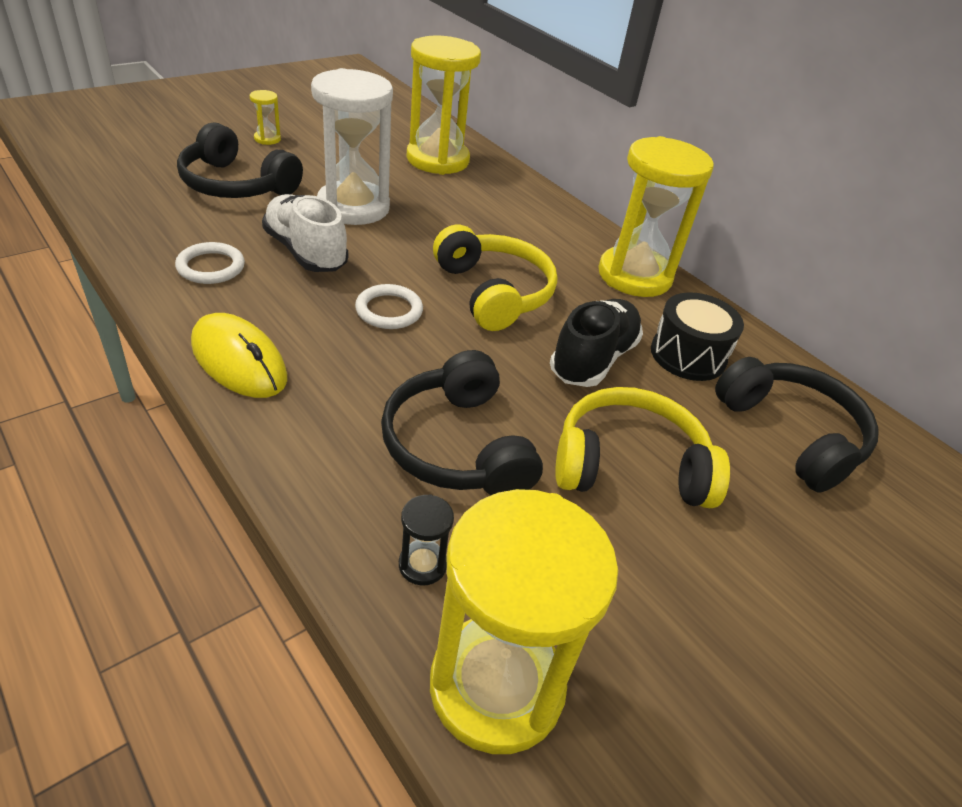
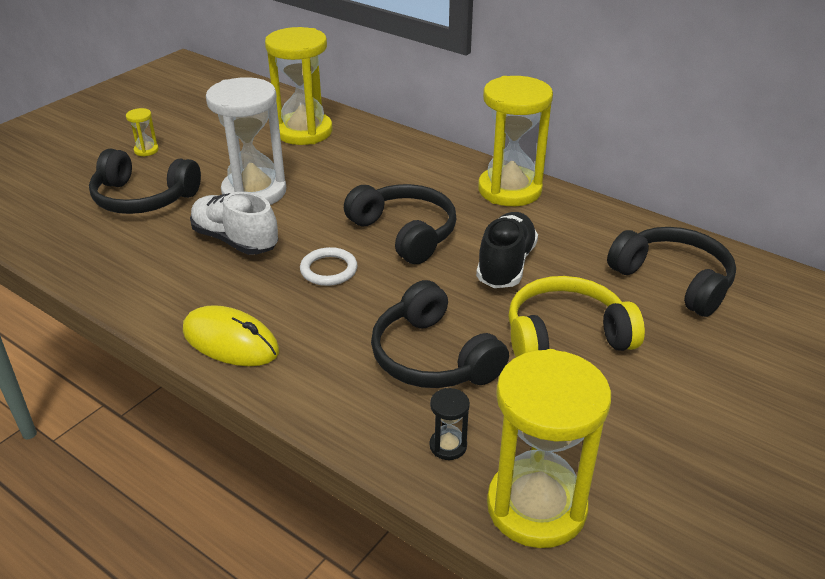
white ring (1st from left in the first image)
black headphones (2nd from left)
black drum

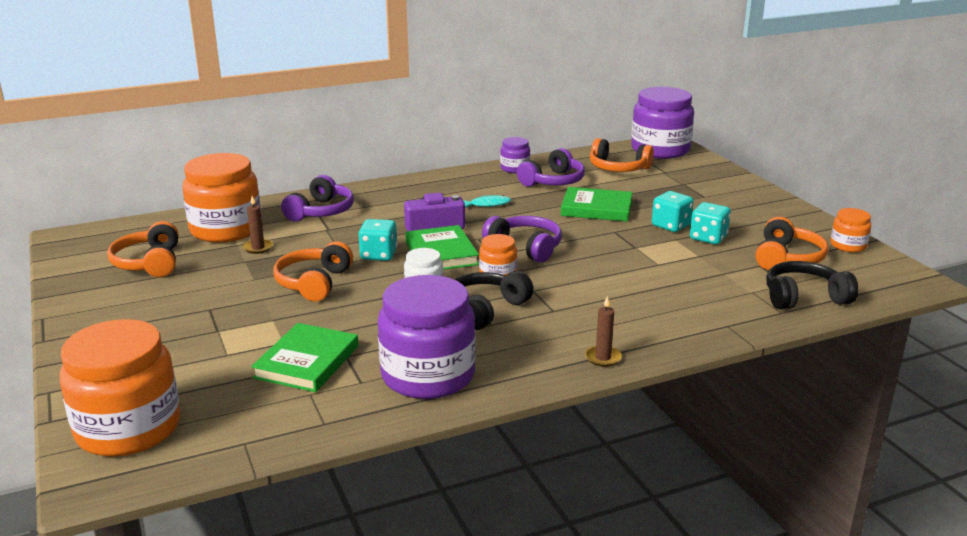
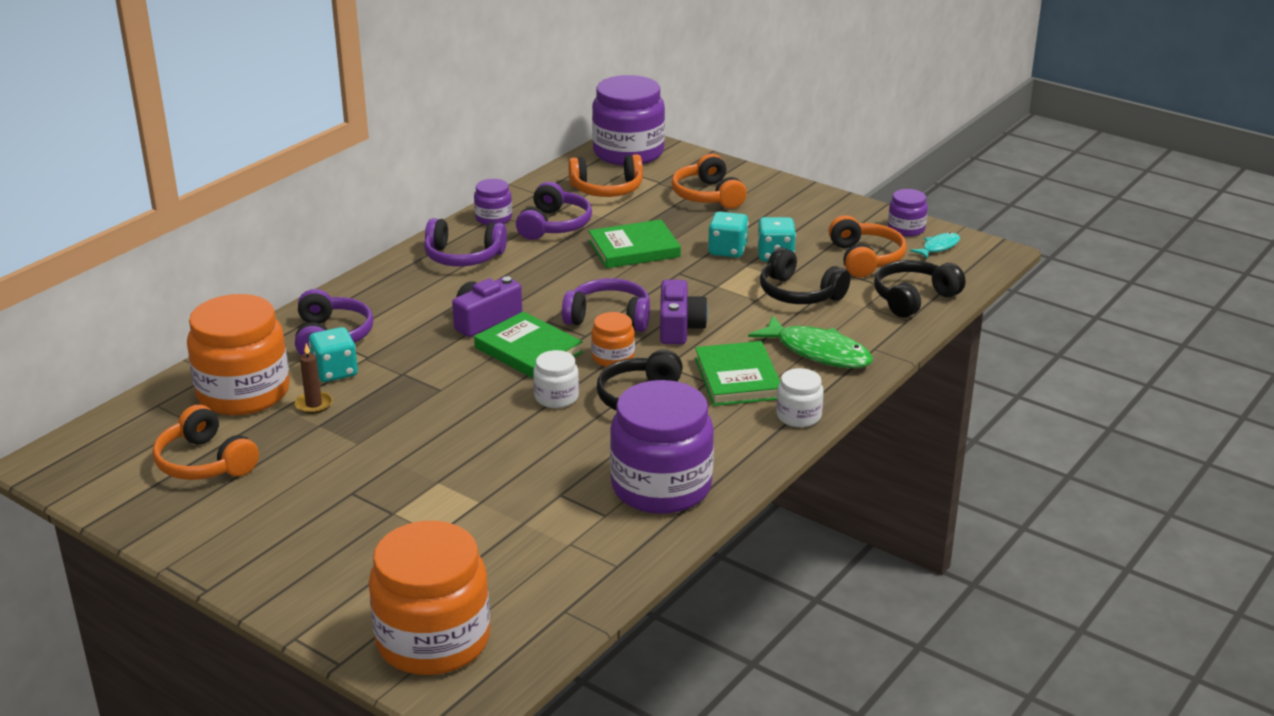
green book (3rd from left)
orange headphones (3rd from left)
turquoise dice (1st from left)
turquoise fish
white jar (2nd from left)
purple jar (4th from left)
purple headphones (2nd from left)
purple camera (2nd from left)
green fish
black headphones (2nd from left)

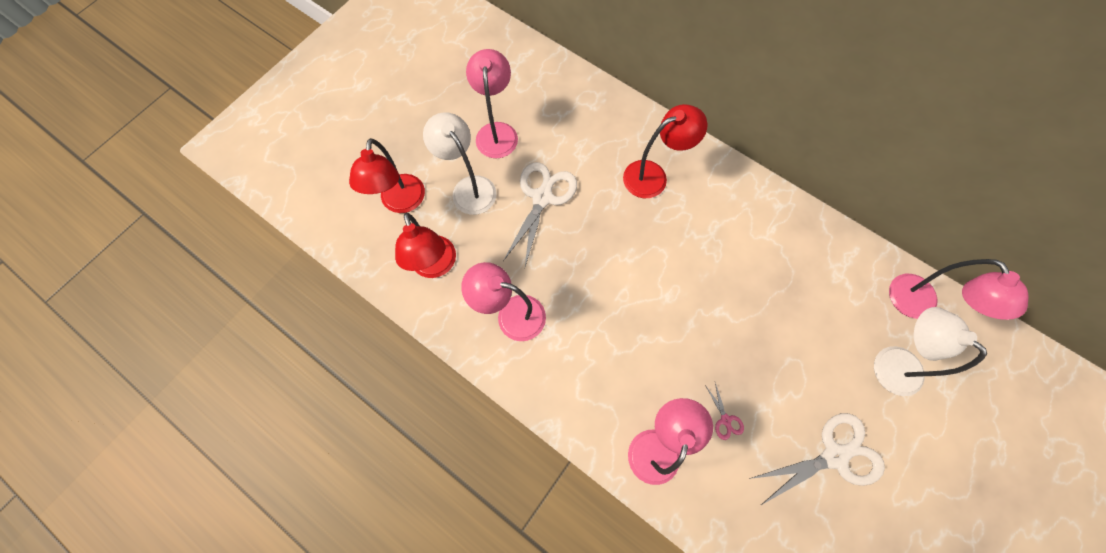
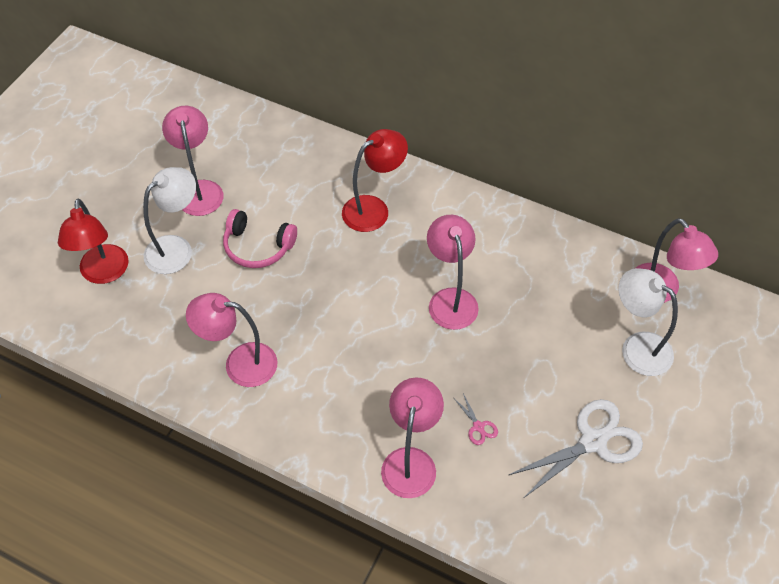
red lamp (2nd from left in the first image)
white lamp (1st from left)
pink headphones
pink lamp (4th from left)

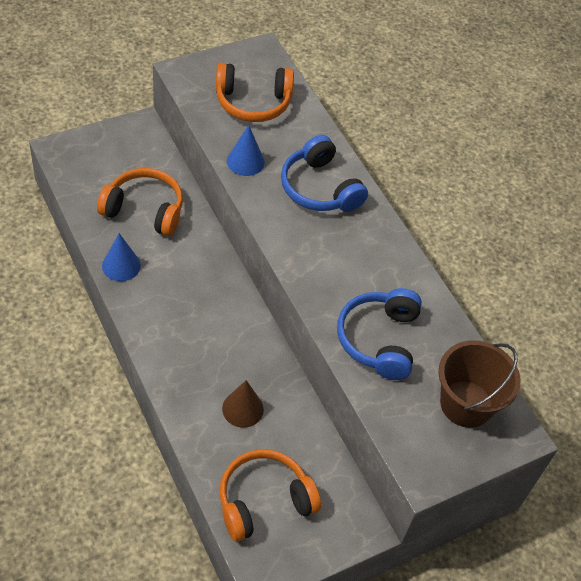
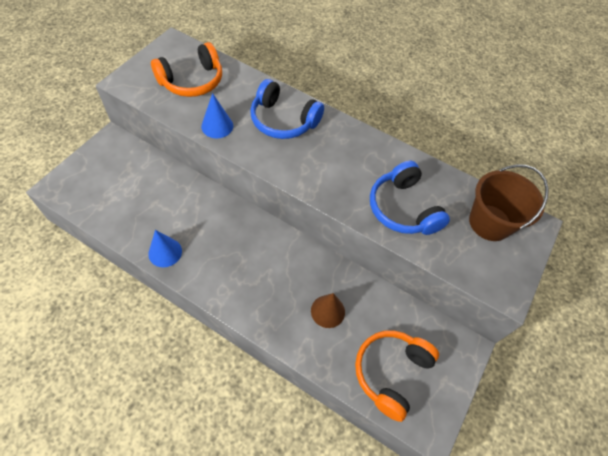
orange headphones (1st from left in the first image)

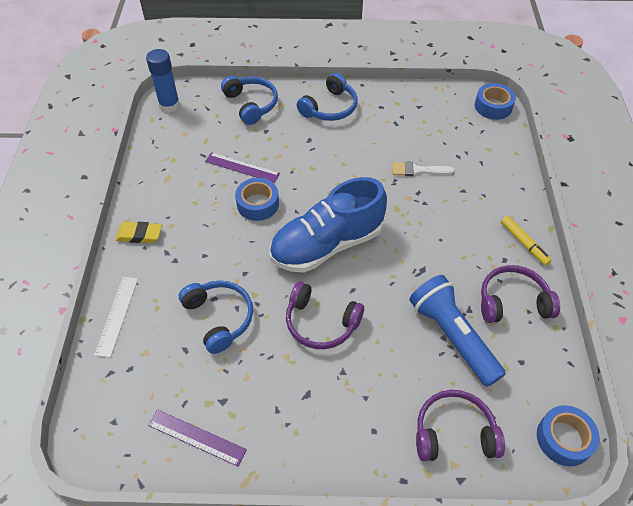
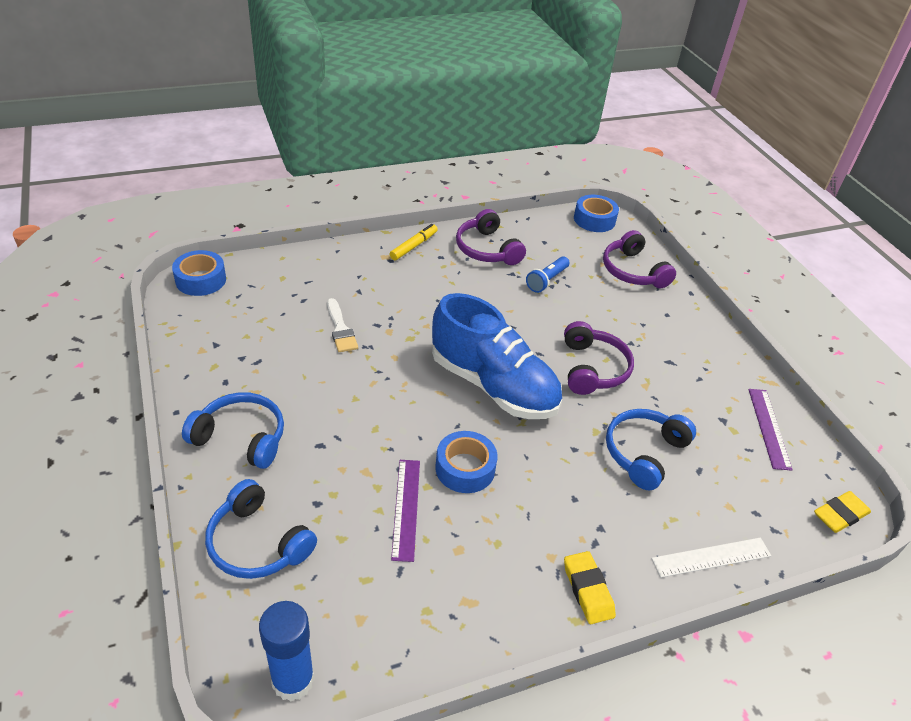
blue headphones (2nd from left)
blue flashlight
yellow eraser (2nd from left)

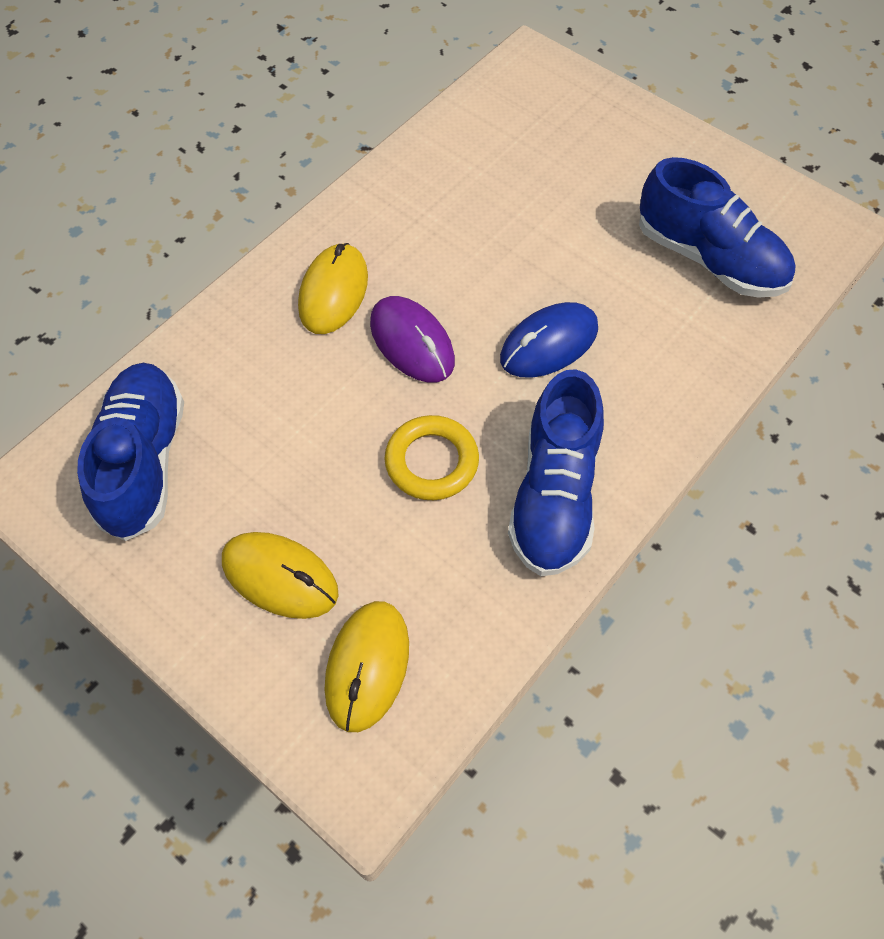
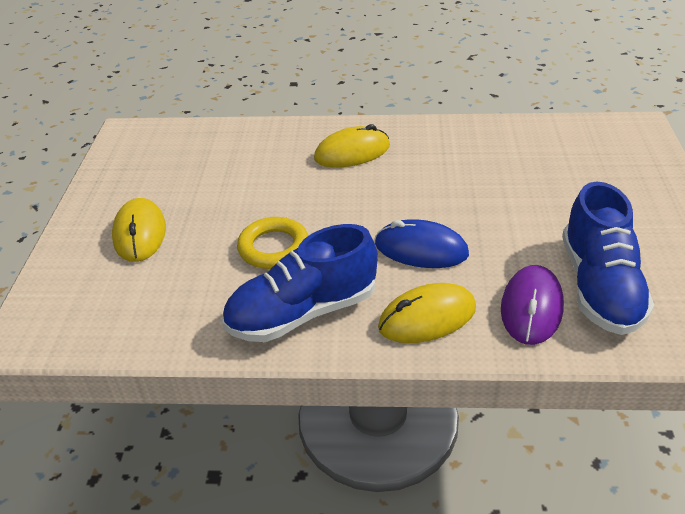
blue shoe (1st from left in the first image)
yellow mouse (3rd from left)
purple mouse

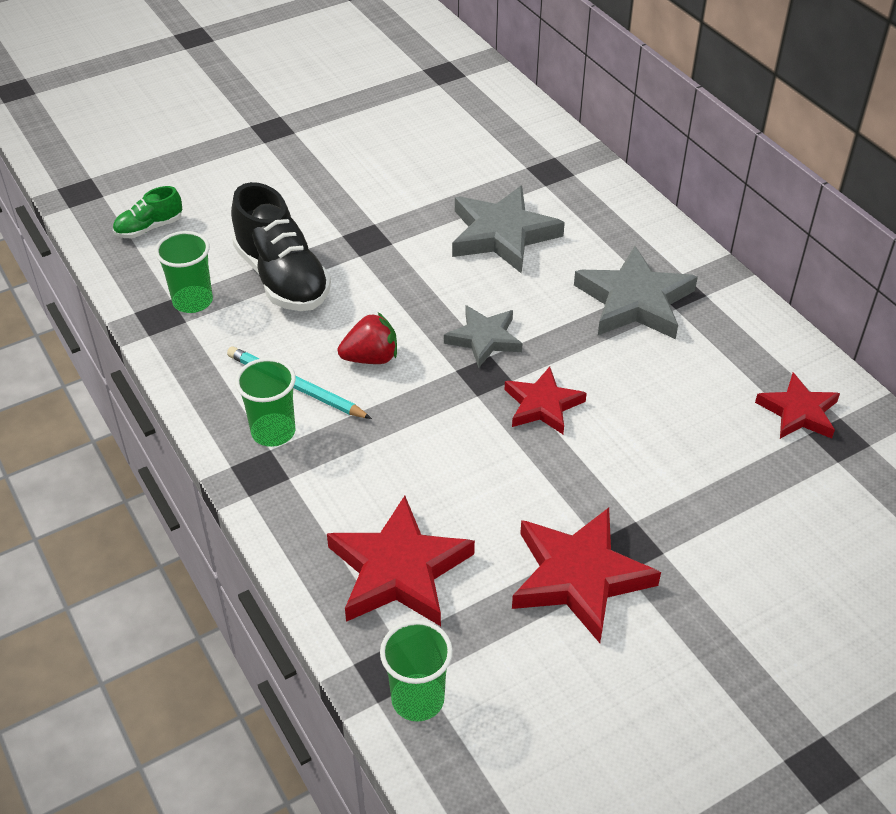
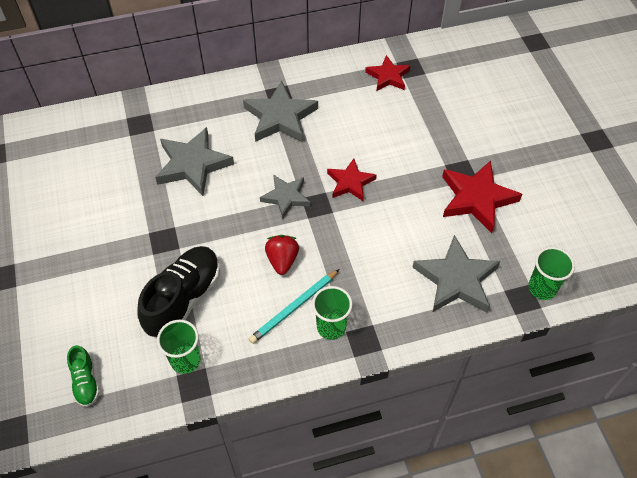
black shoe
grey star (4th from left)

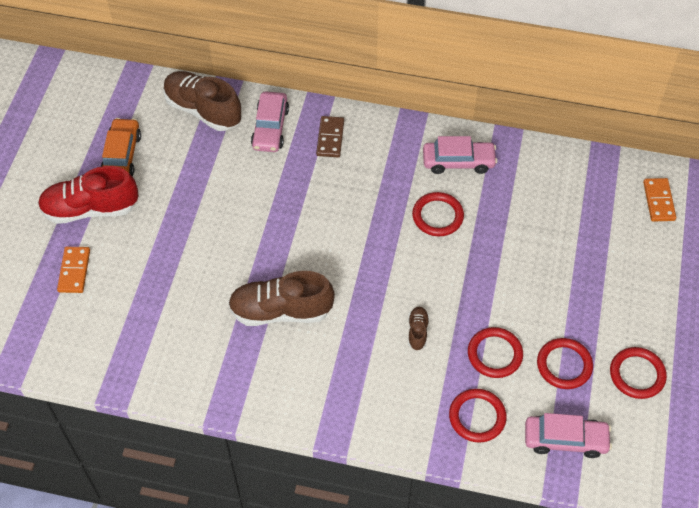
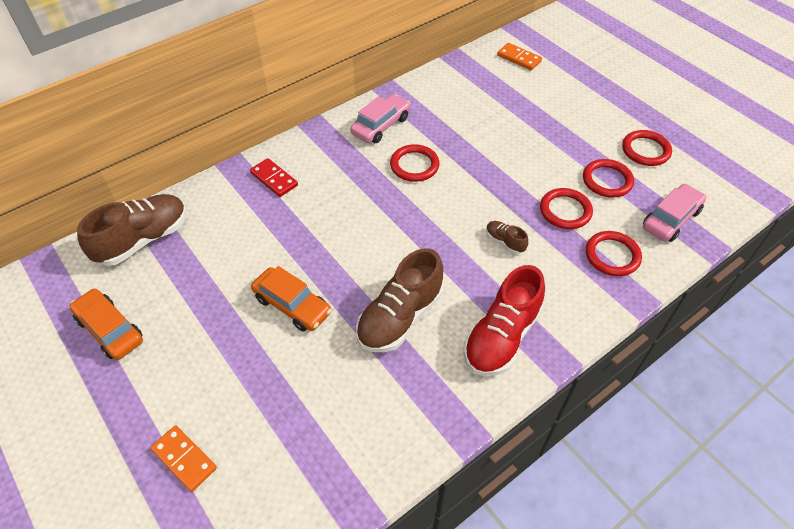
red shoe
brown shoe (1st from left)
pink car (1st from left in the first image)
red domino
orange car (2nd from left)

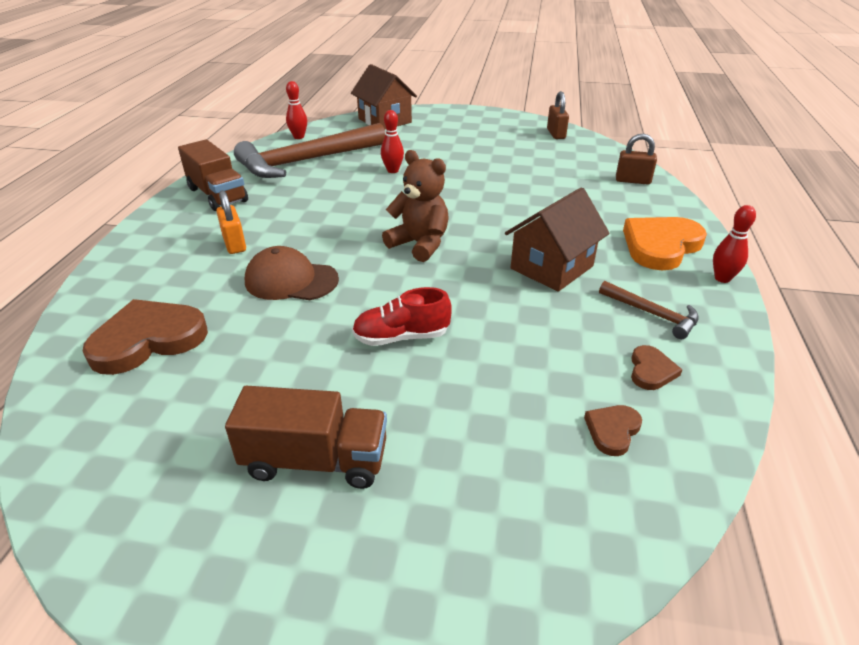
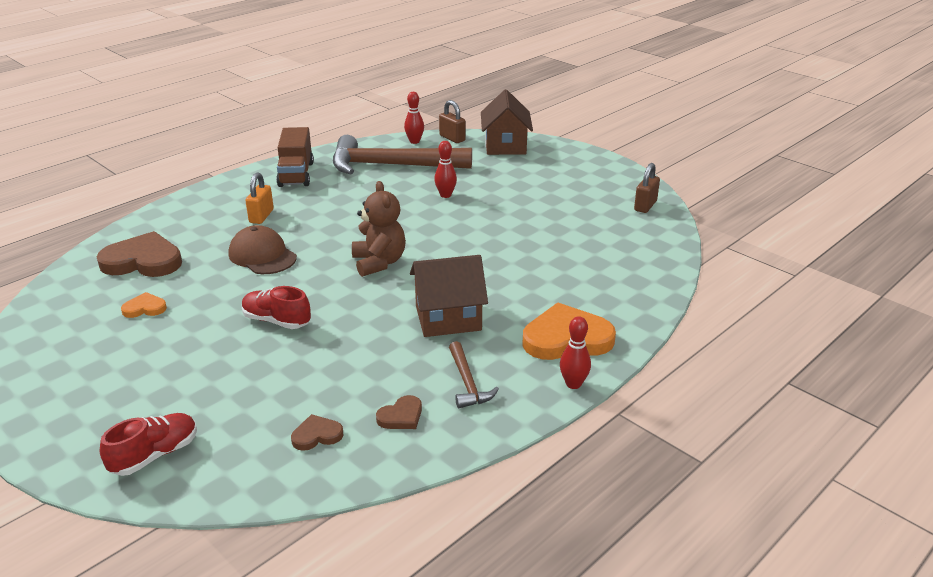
brown truck (2nd from left in the first image)
brown padlock (1st from left)
red shoe (1st from left)
orange heart (1st from left)

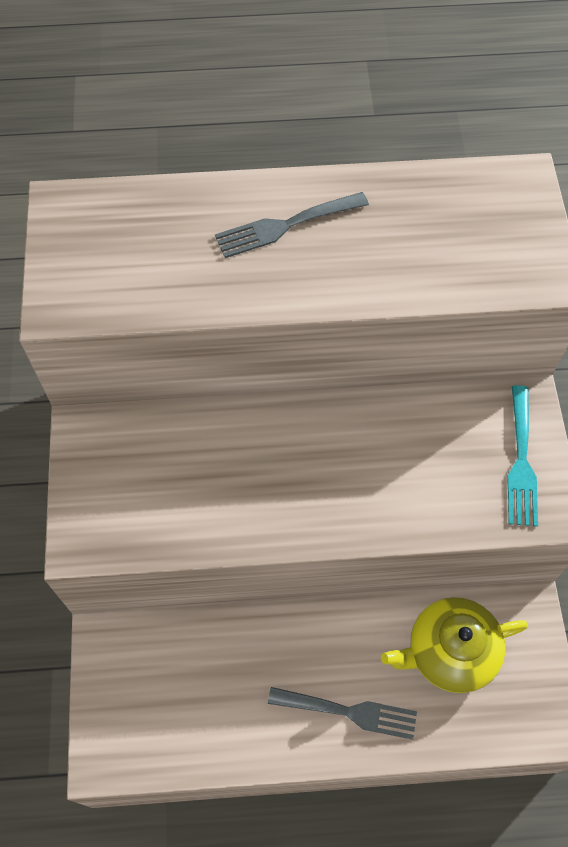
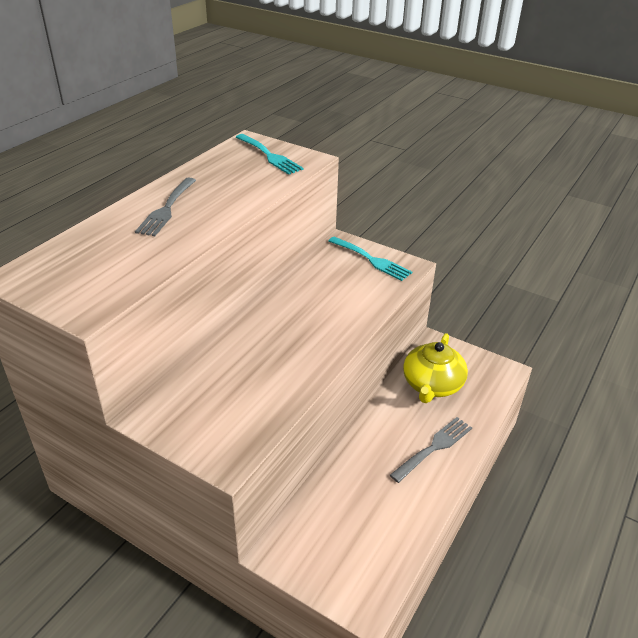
turquoise fork (1st from left)

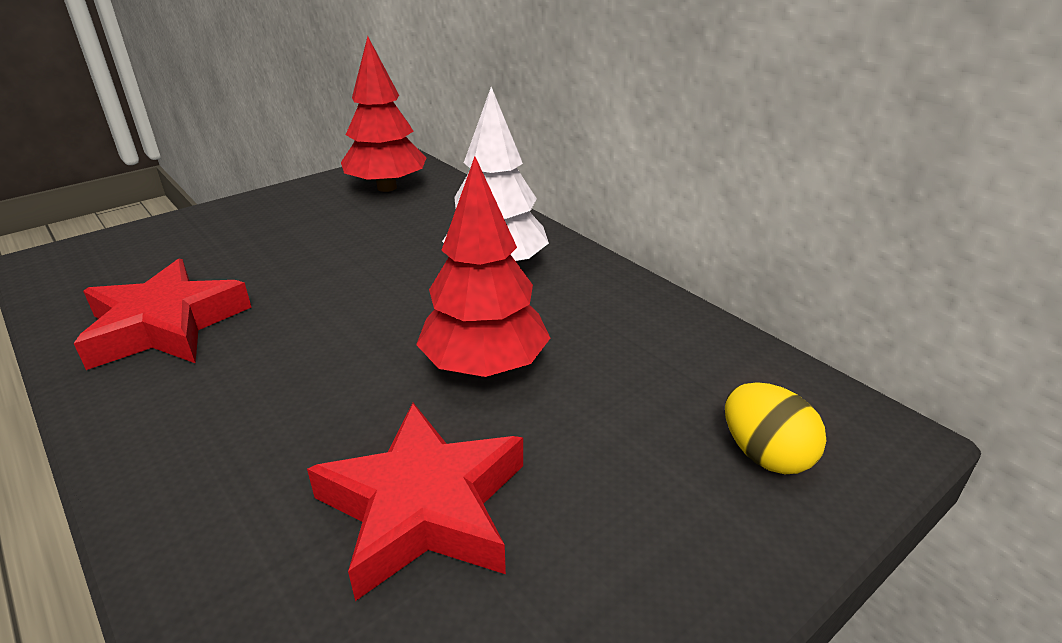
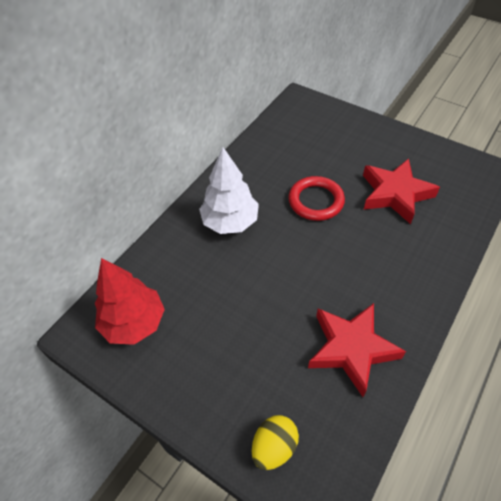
red ring
yellow egg

